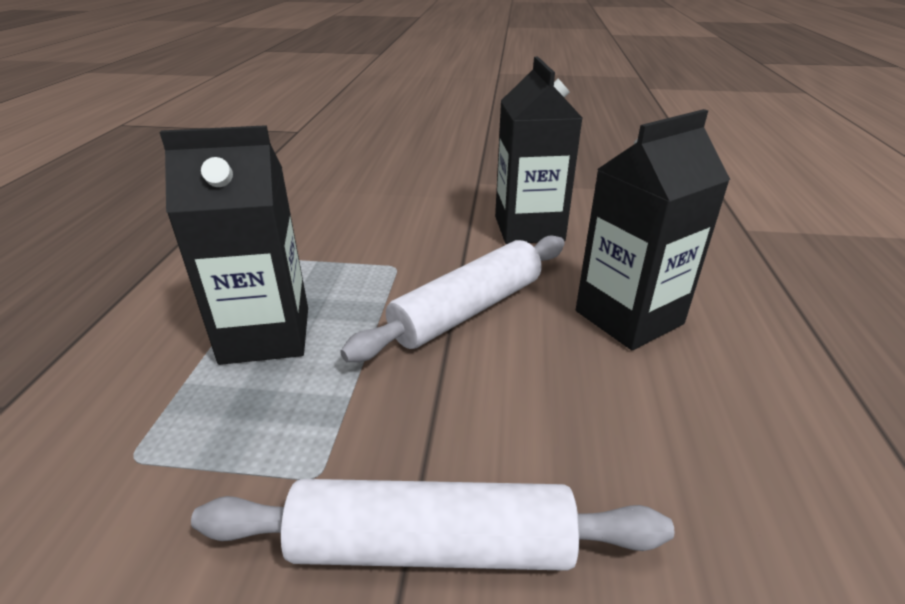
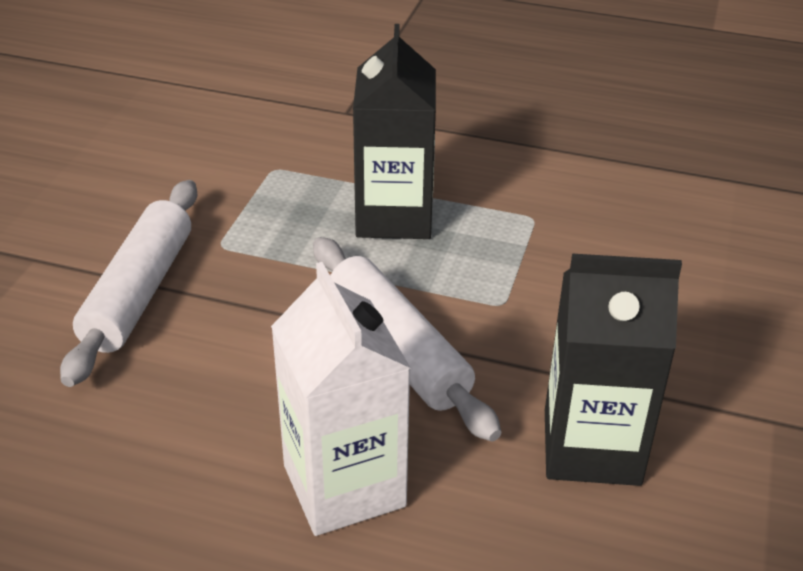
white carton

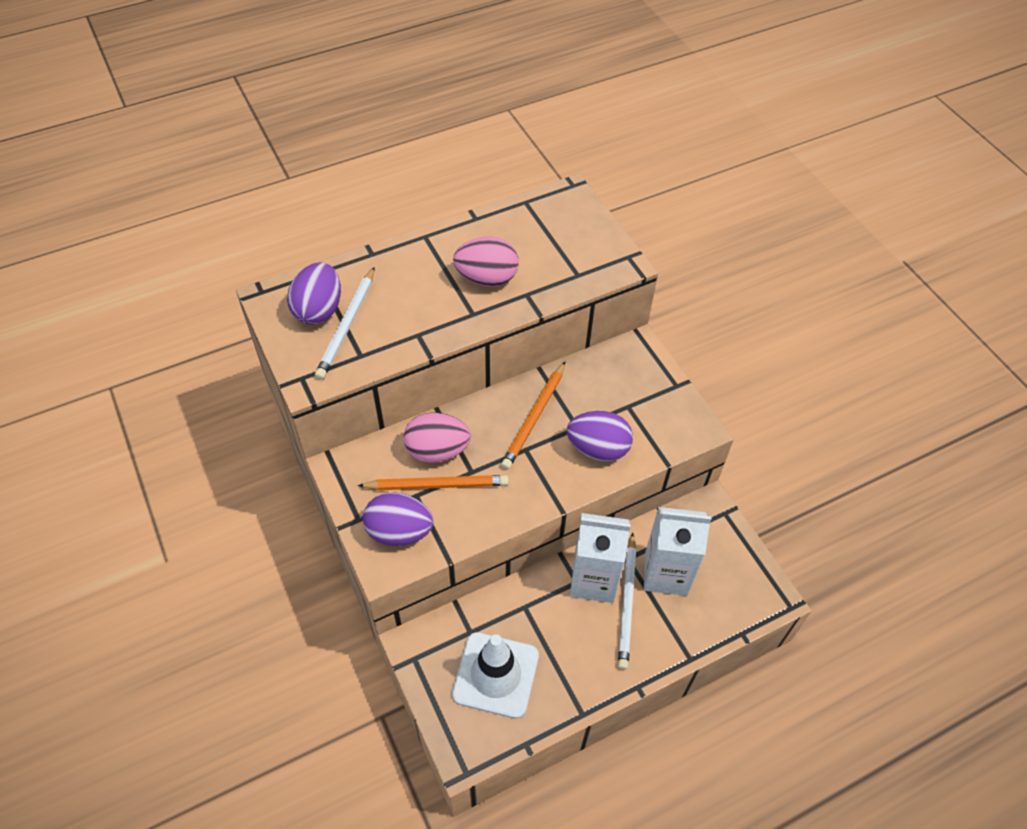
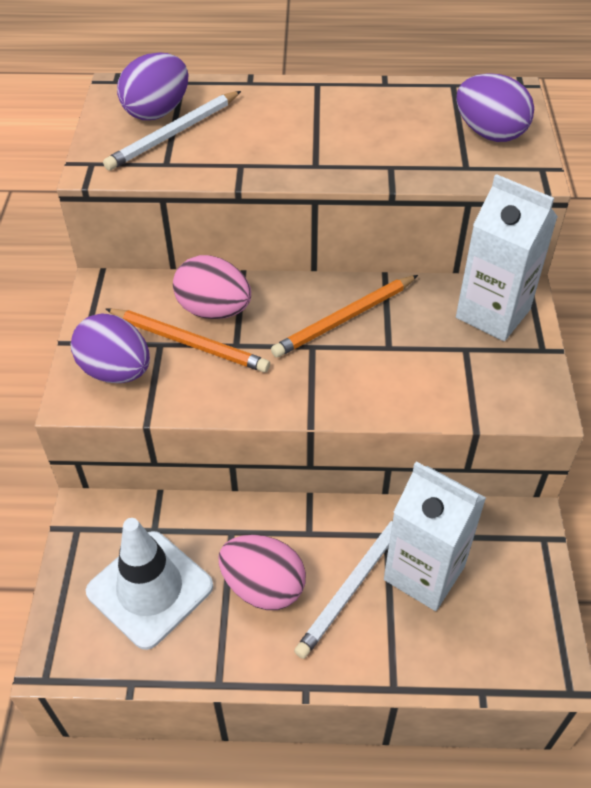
pink egg (2nd from left)
purple egg (3rd from left)
white carton (2nd from left)

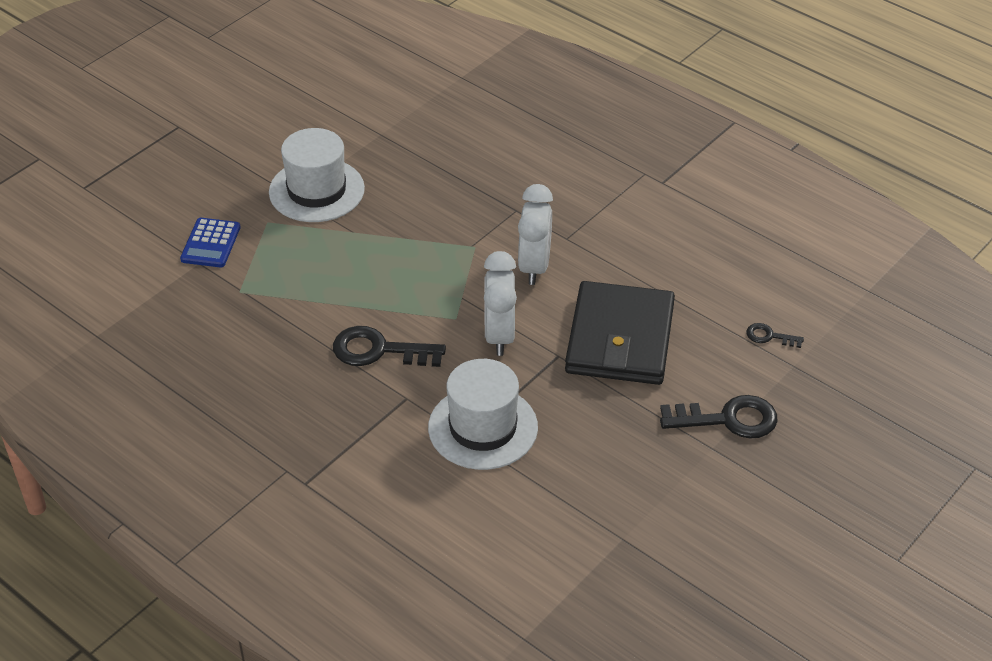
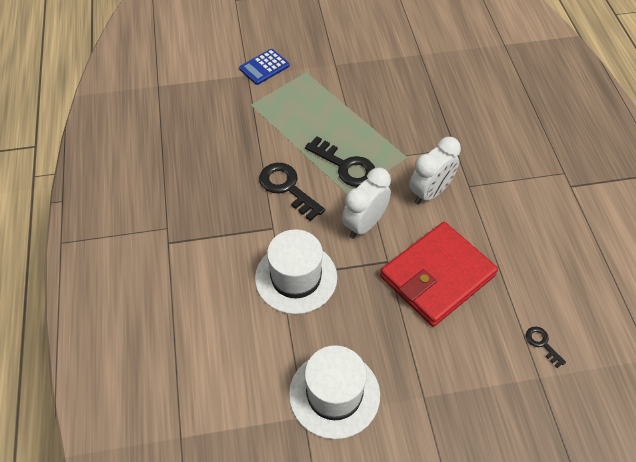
white hat (2nd from left)
red wallet
black key (2nd from left)

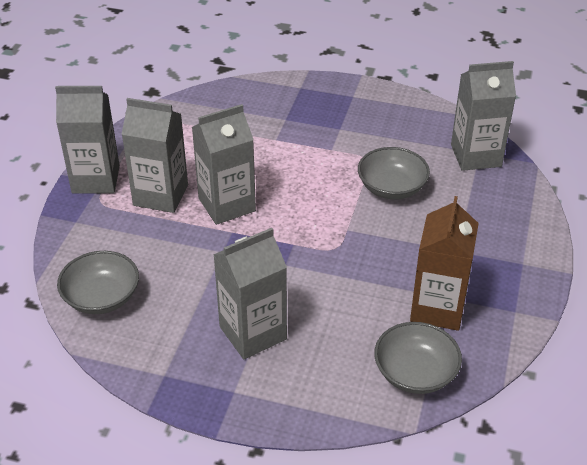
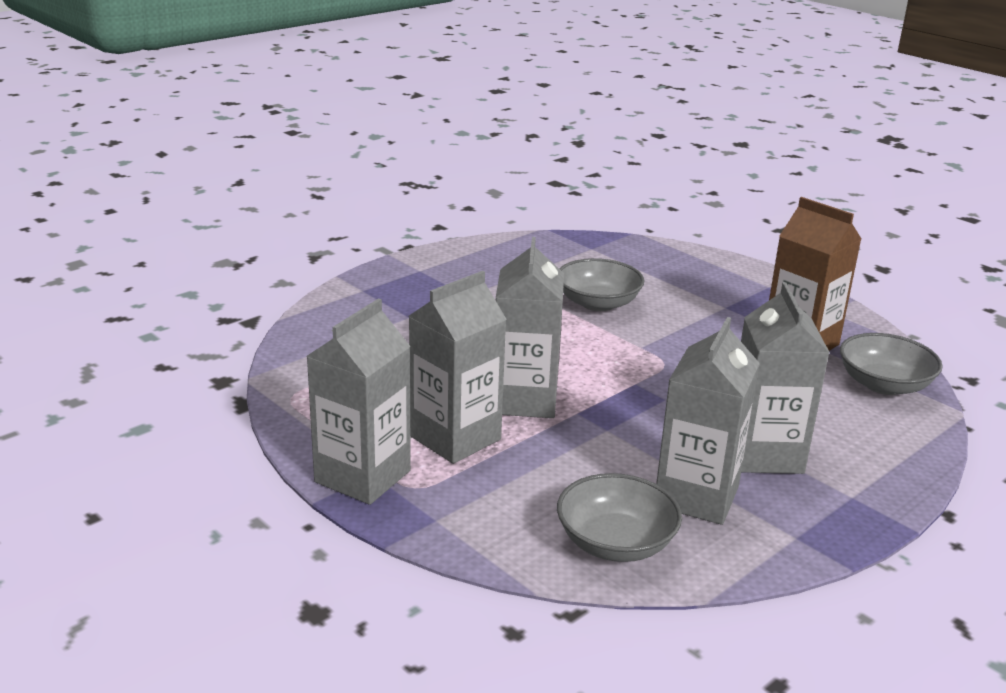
grey carton (4th from left)

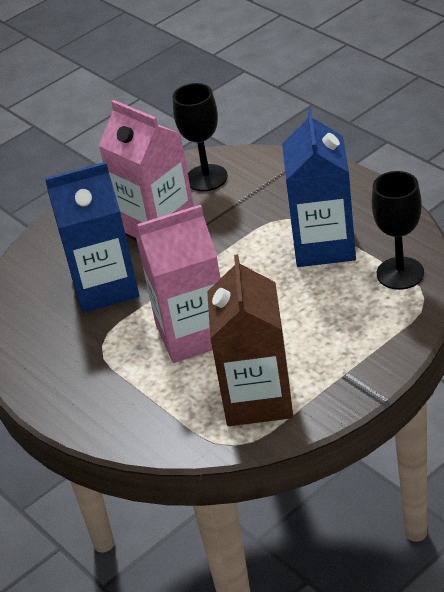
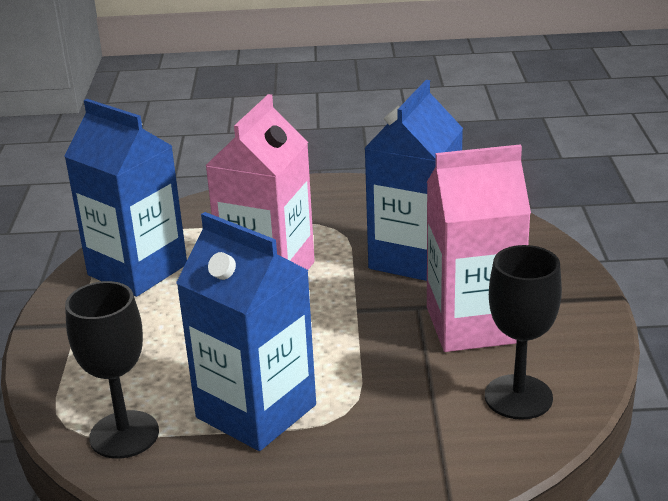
blue carton (1st from left)

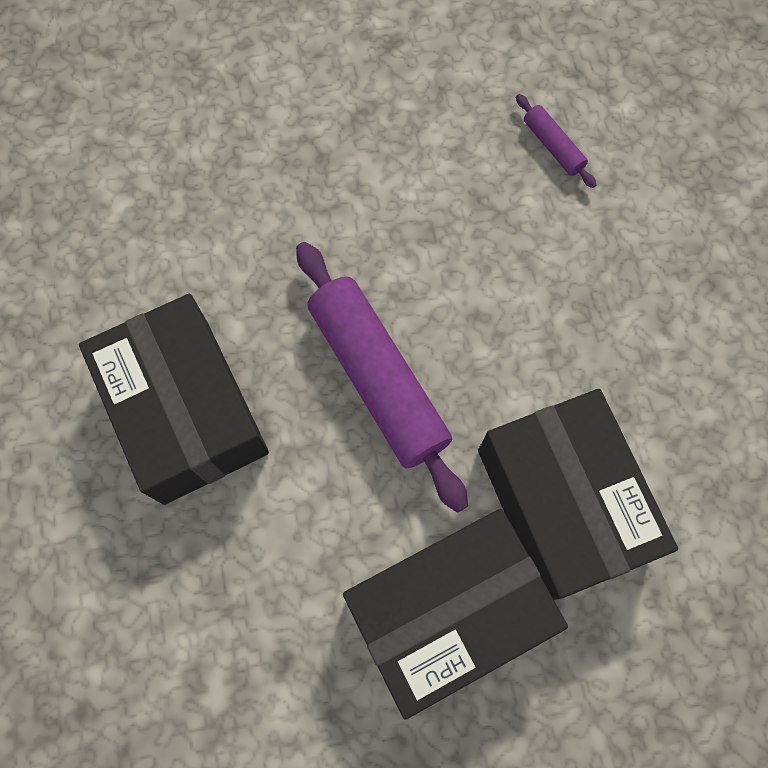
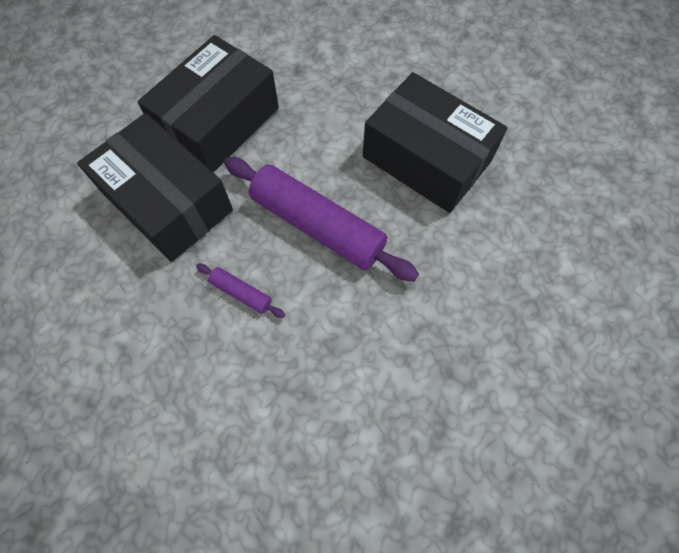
purple rolling pin (1st from left)

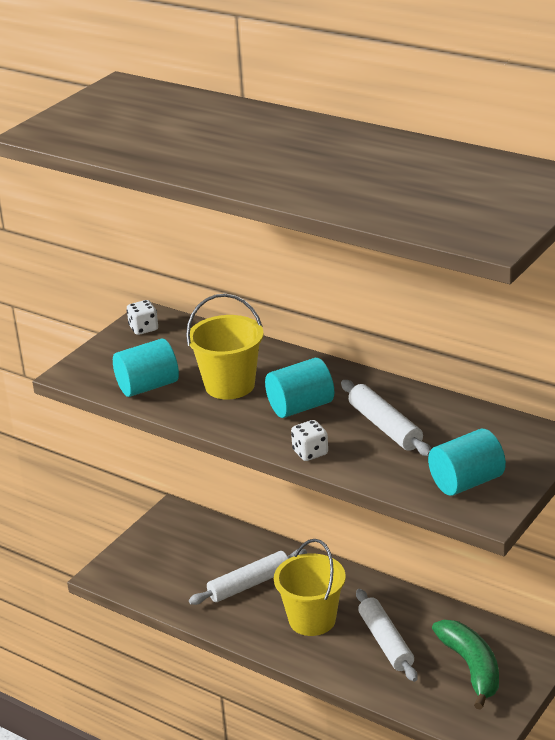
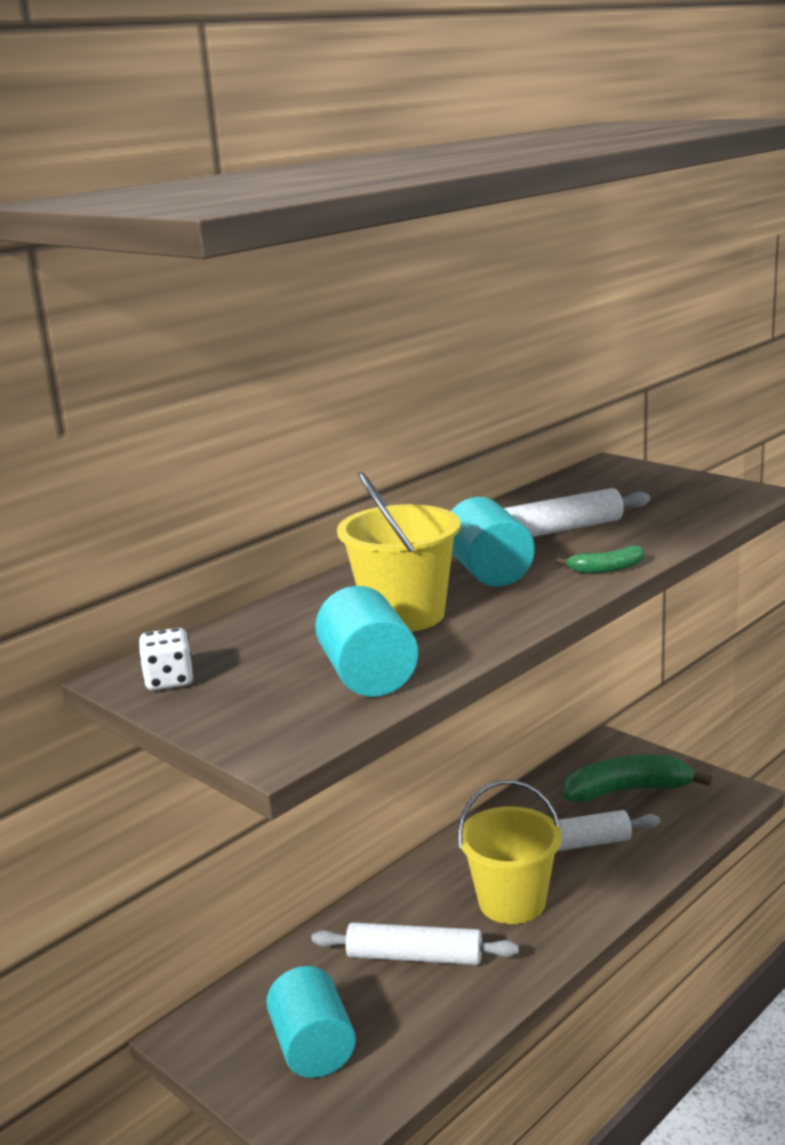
white rolling pin (1st from left)
green banana (1st from left)
turquoise cylinder (1st from left)

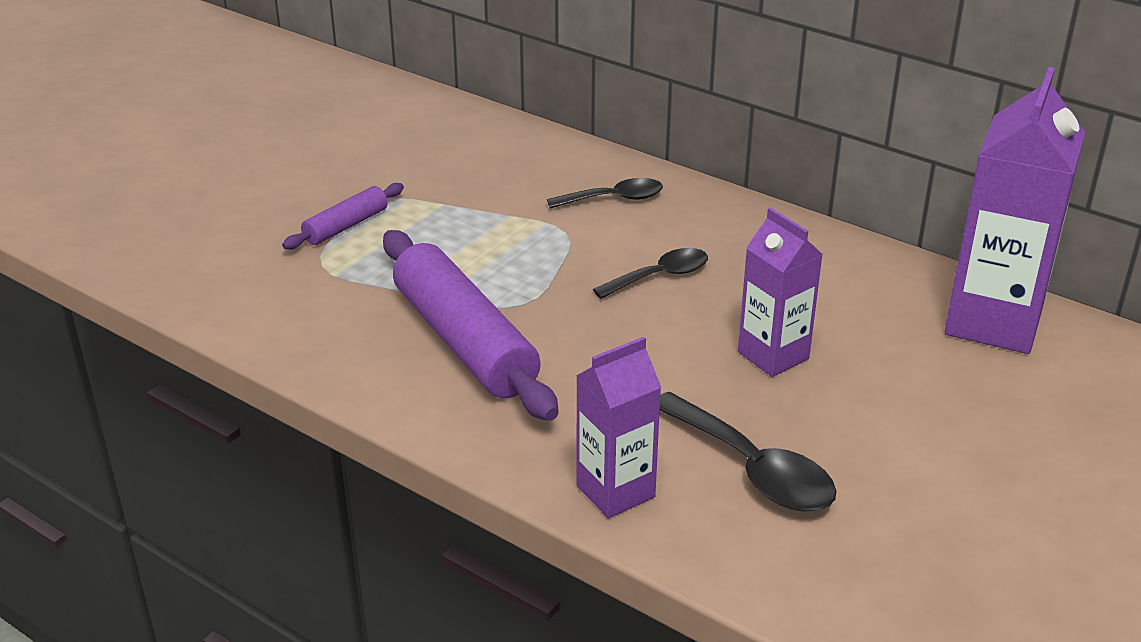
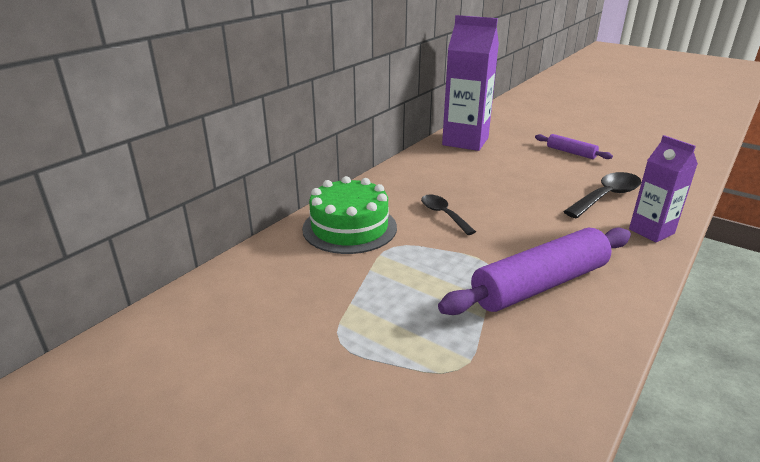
purple rolling pin (2nd from left)
green cake
purple carton (2nd from left in the first image)

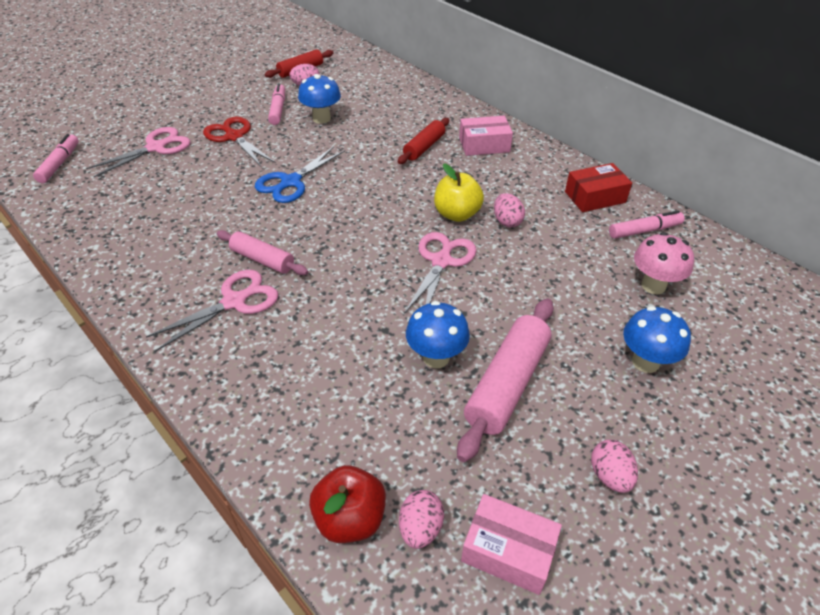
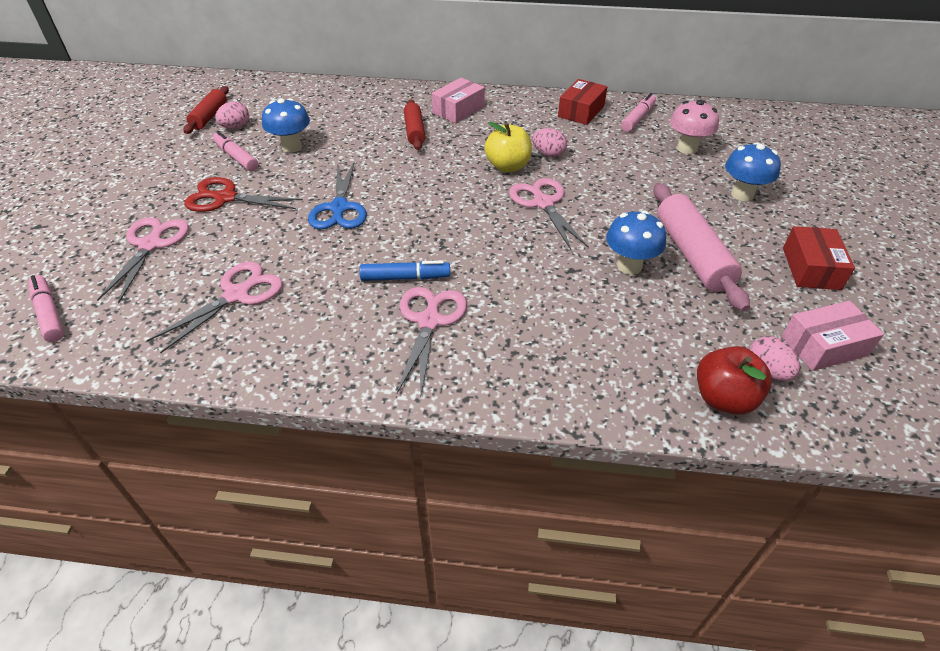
blue marker
red box (2nd from left)
pink scissors (2nd from left)

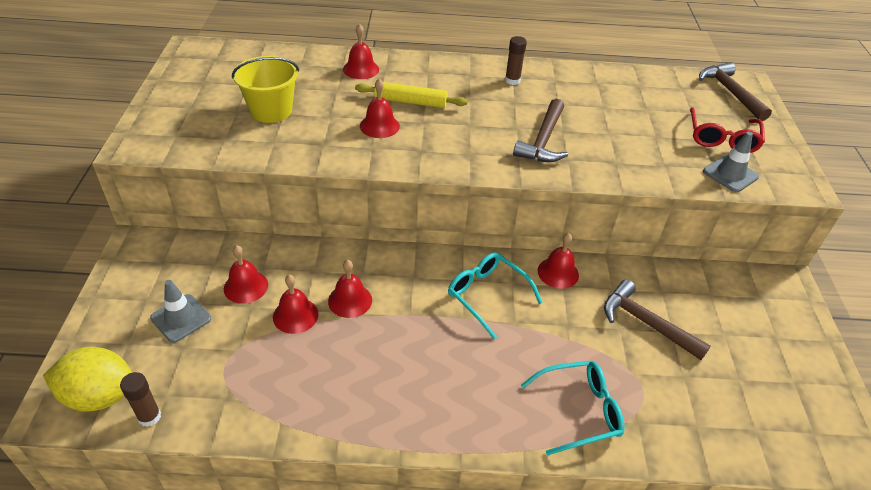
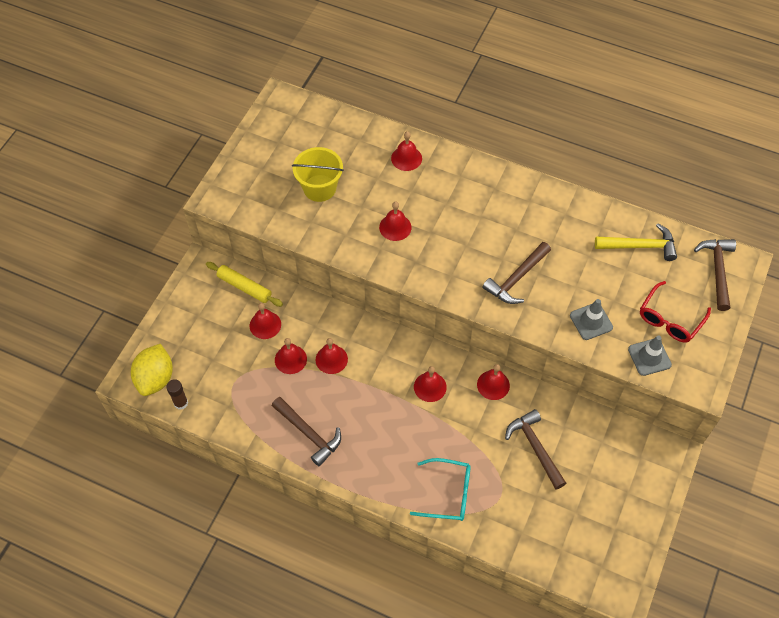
yellow lemon
grey traffic cone (1st from left)
yellow rolling pin
red bell (6th from left)
brown glue stick (2nd from left in the first image)
brown hammer (1st from left)
yellow hammer

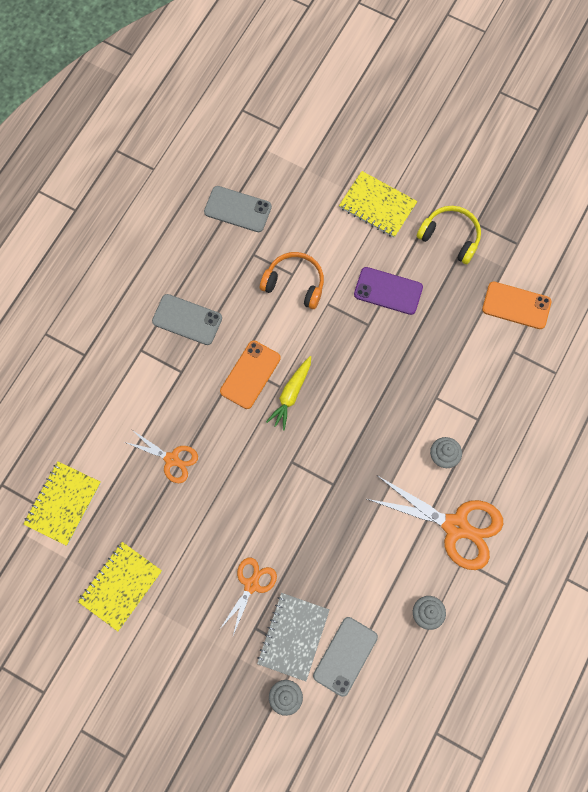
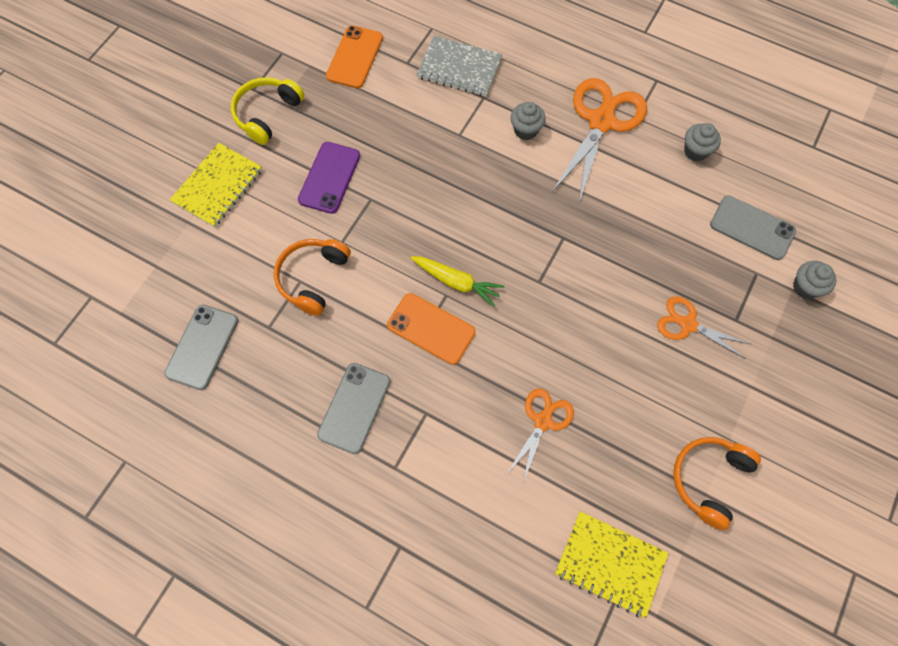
orange headphones (2nd from left)
grey notebook

